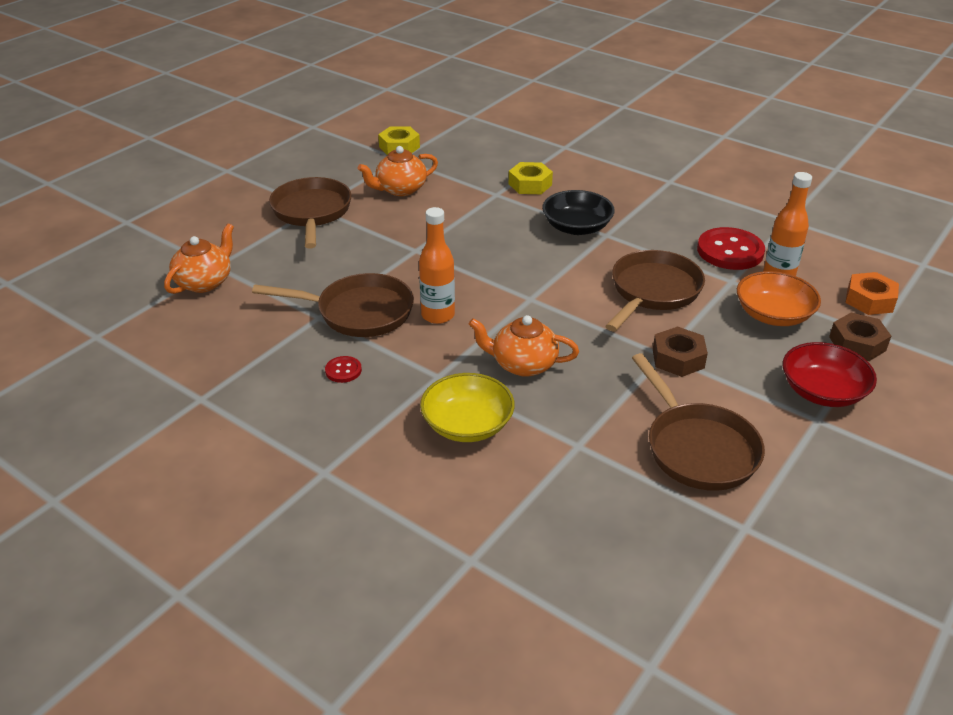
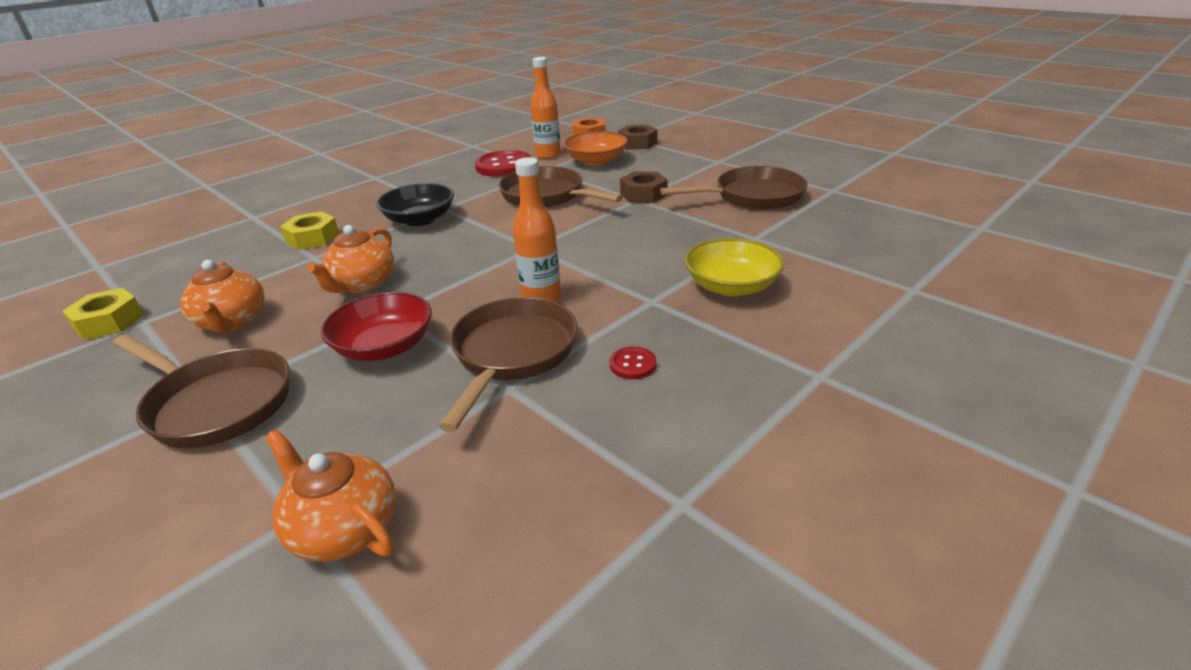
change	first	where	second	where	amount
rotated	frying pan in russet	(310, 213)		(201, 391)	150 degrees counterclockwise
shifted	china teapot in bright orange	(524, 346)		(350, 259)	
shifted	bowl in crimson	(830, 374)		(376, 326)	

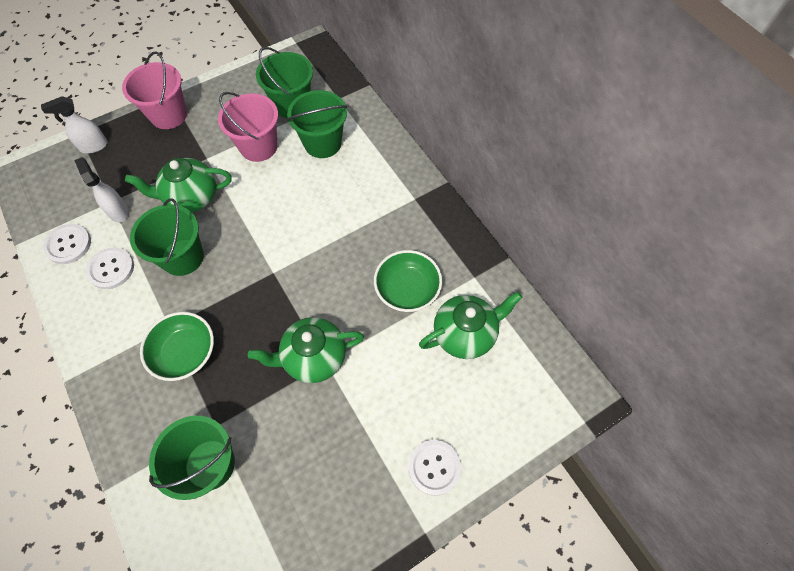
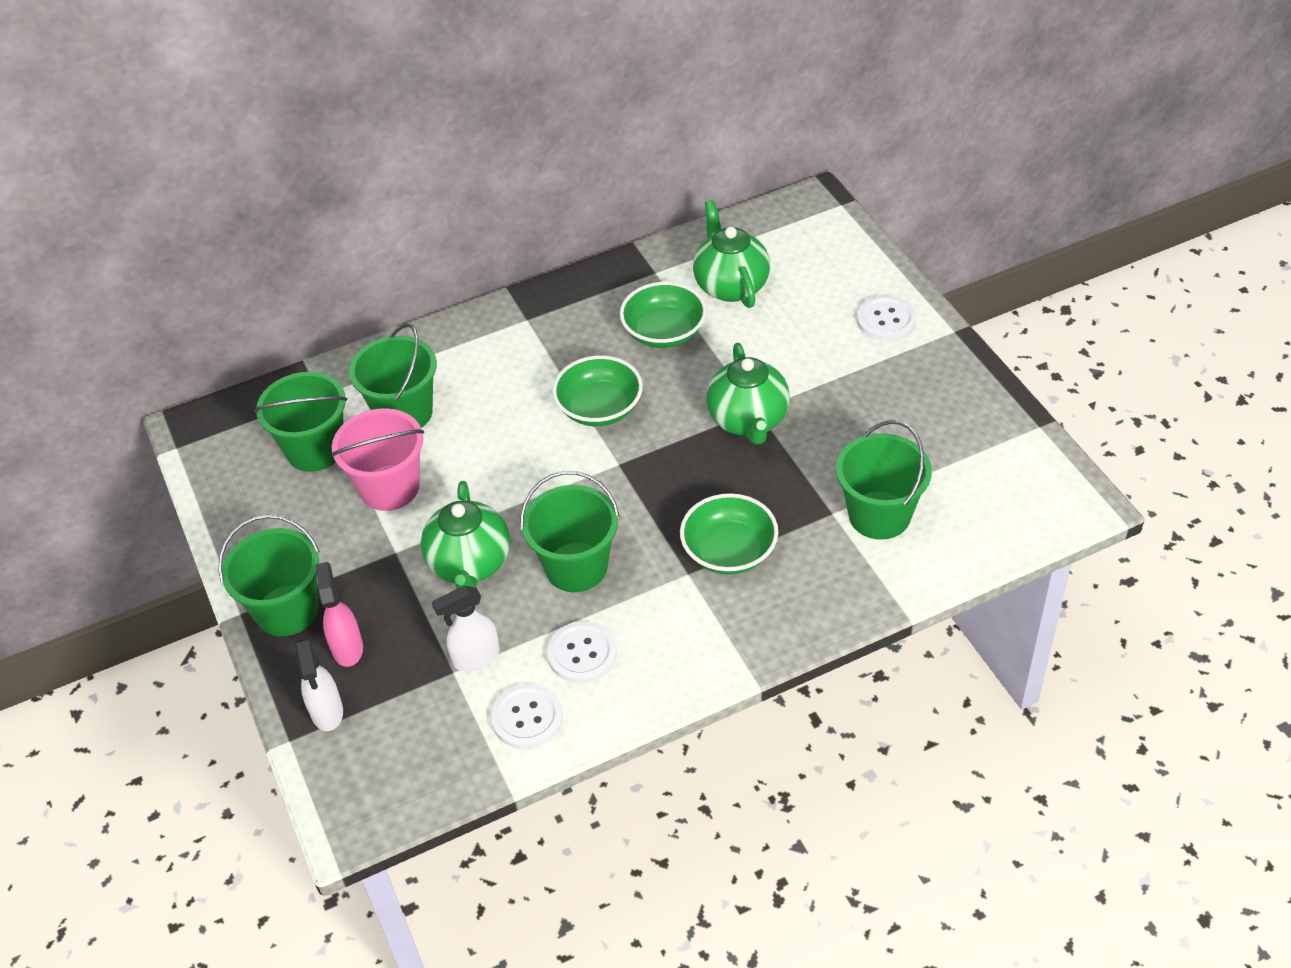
change	first	where	second	where	amount
repainted	pail in pink	(154, 90)	pail in green	(269, 576)	
new			bowl in green	(597, 390)	
new			sprayer in pink	(339, 614)	

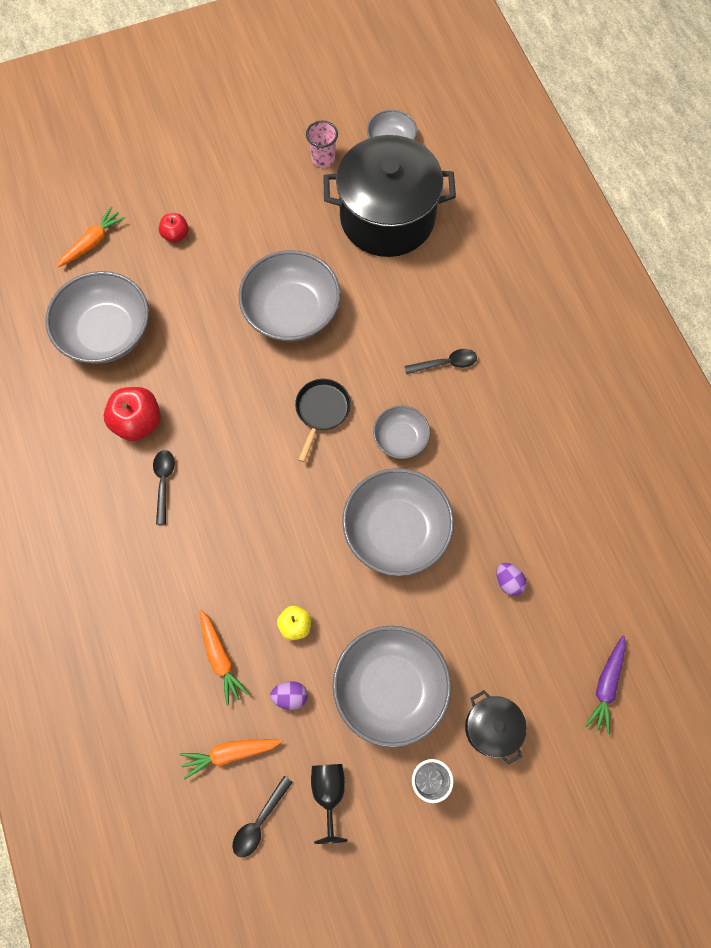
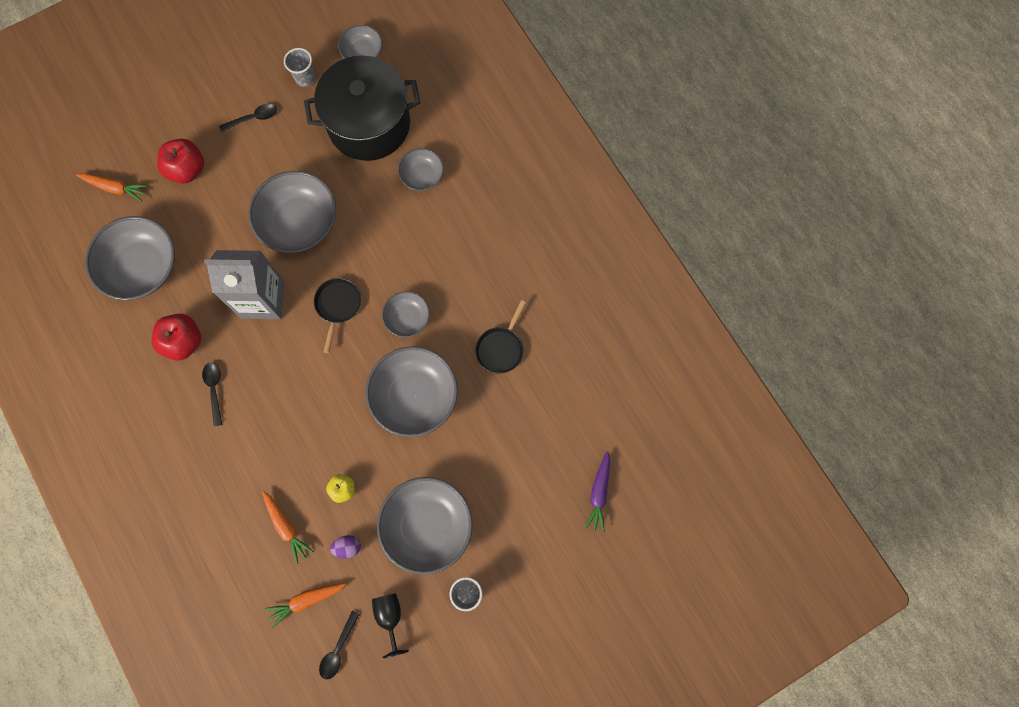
change	first	where	second	where	amount
repainted	tumbler in pink	(322, 144)	tumbler in grey	(300, 67)	
rotated	root vegetable in bright orange	(91, 237)		(112, 187)	75 degrees clockwise
scaled	apple in crimson	(174, 228)		(180, 161)	x1.72
shifted	tablespoon in ebony	(440, 361)		(248, 118)	
gone	egg shape in royal purple	(511, 579)			
gone	pot in ebony	(496, 727)			
new			bowl in grey	(421, 169)	
new			carton in grey	(244, 284)	
new			frying pan in ebony	(501, 337)	

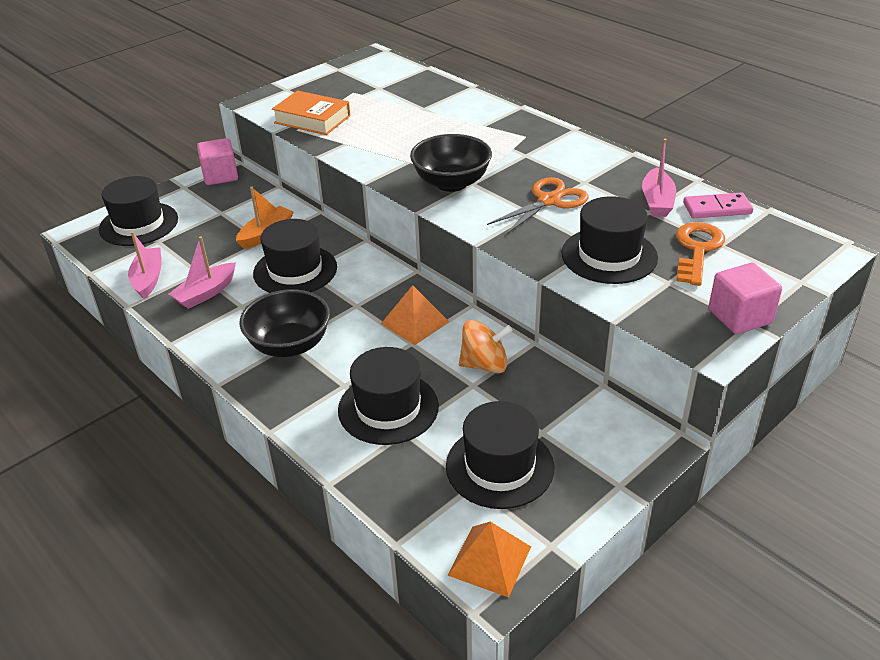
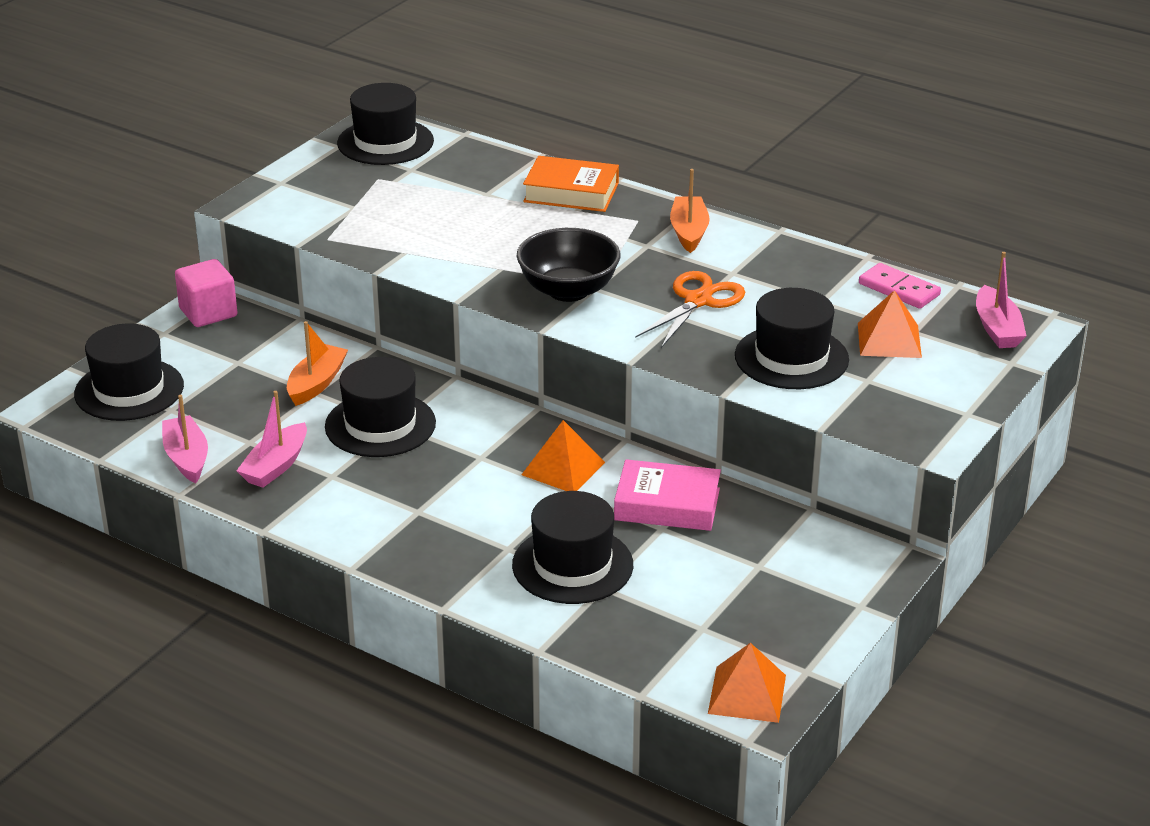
change	first	where	second	where	amount
shifted	hardback in bright orange	(311, 112)		(571, 184)	
shifted	toy boat in pink	(659, 178)		(1001, 300)	
rotated	domino piece in pink	(718, 205)		(900, 286)	60 degrees clockwise
swapped	latchkey in bright orange	(700, 254)	pyramid in bright orange	(890, 324)	
gone	solid cube in pink	(745, 298)			
gone	bowl in ebony	(285, 323)			
swapped	toy top in bright orange	(485, 346)	hardback in pink	(667, 495)	
shifted	hat in ebony	(500, 455)		(385, 124)	
new			toy boat in bright orange	(690, 211)	

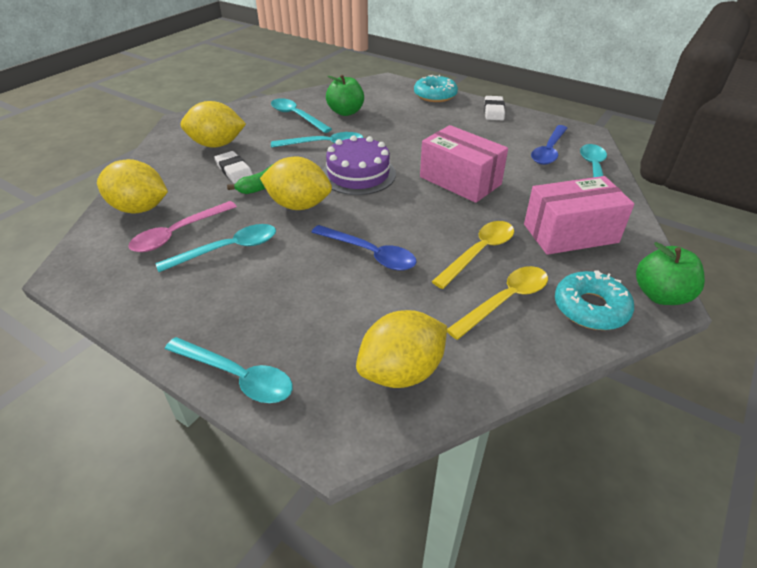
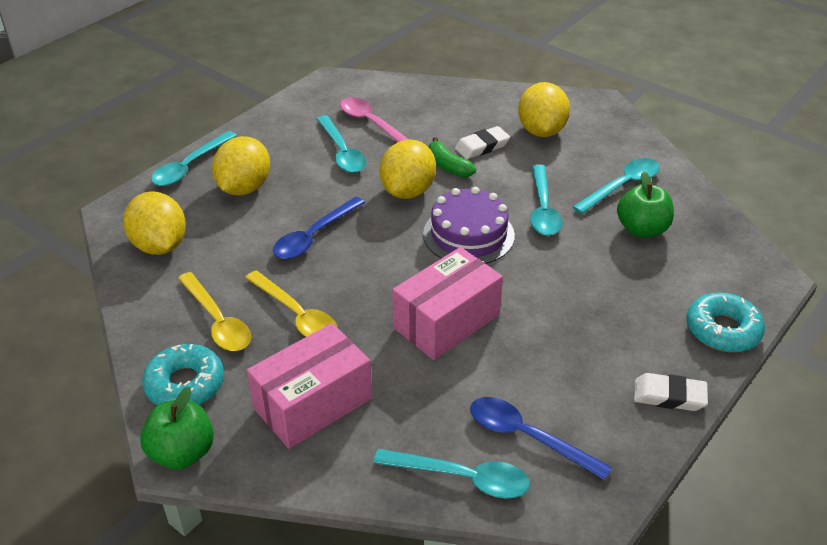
change	first	where	second	where	amount
shifted	toy lemon in golden	(132, 186)		(241, 165)	
rotated	parcel in pink	(579, 215)		(309, 386)	60 degrees clockwise

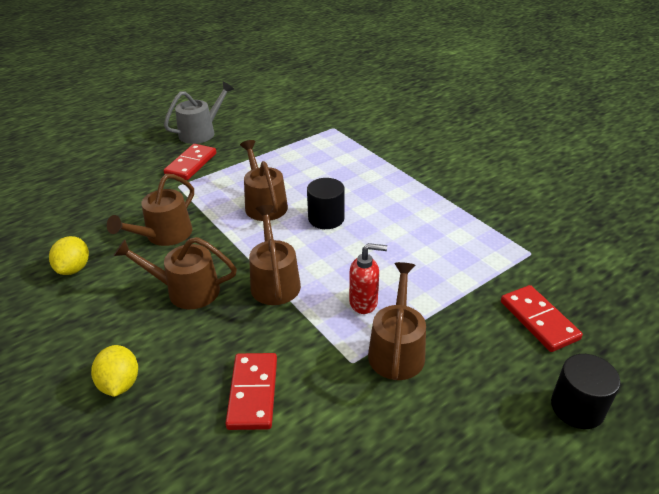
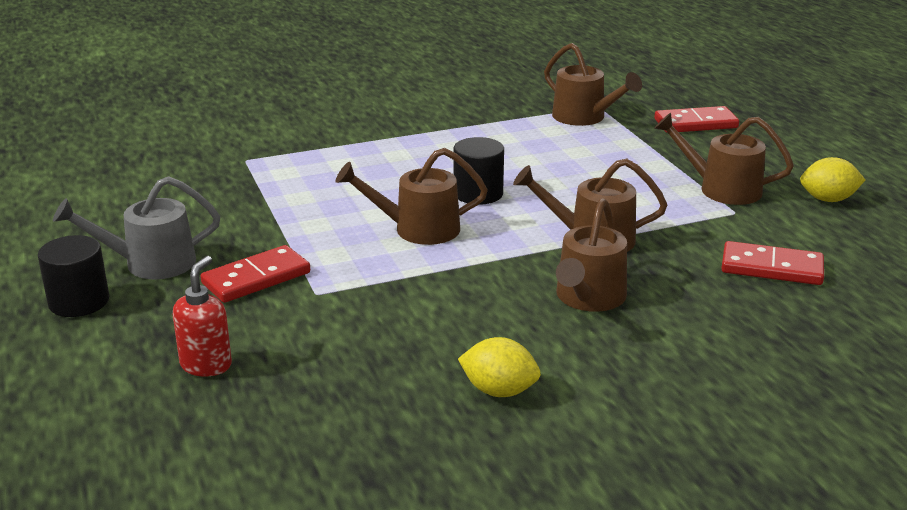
change	first	where	second	where	amount
rotated	watering pot in grey	(199, 112)		(136, 227)	75 degrees counterclockwise
rotated	domino piece in crimson	(190, 162)		(255, 274)	75 degrees counterclockwise
shifted	watering pot in russet	(150, 210)		(593, 84)	
shifted	soap pump in crimson	(368, 278)		(202, 316)	
shifted	toy lemon in golden	(114, 371)		(832, 179)	
shifted	solid cylinder in ebony	(585, 391)		(73, 276)	

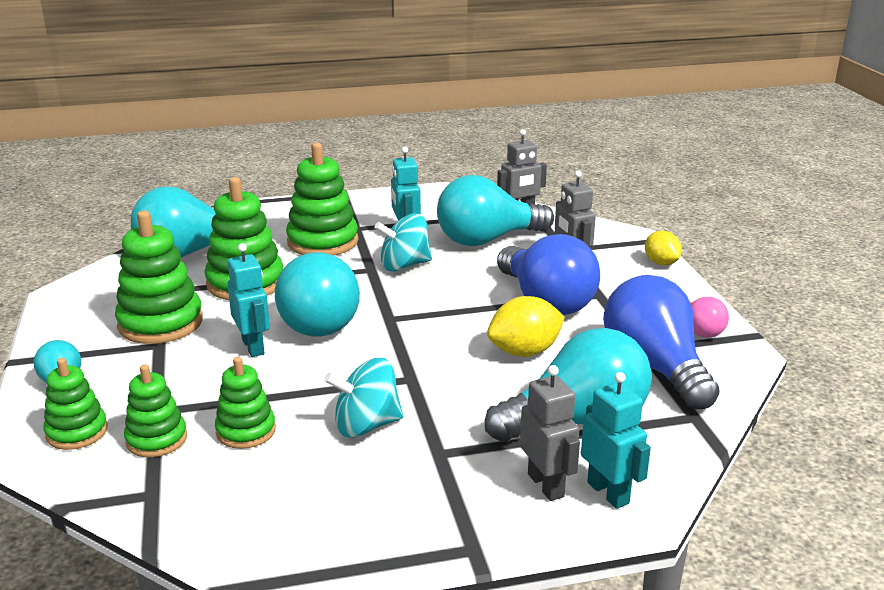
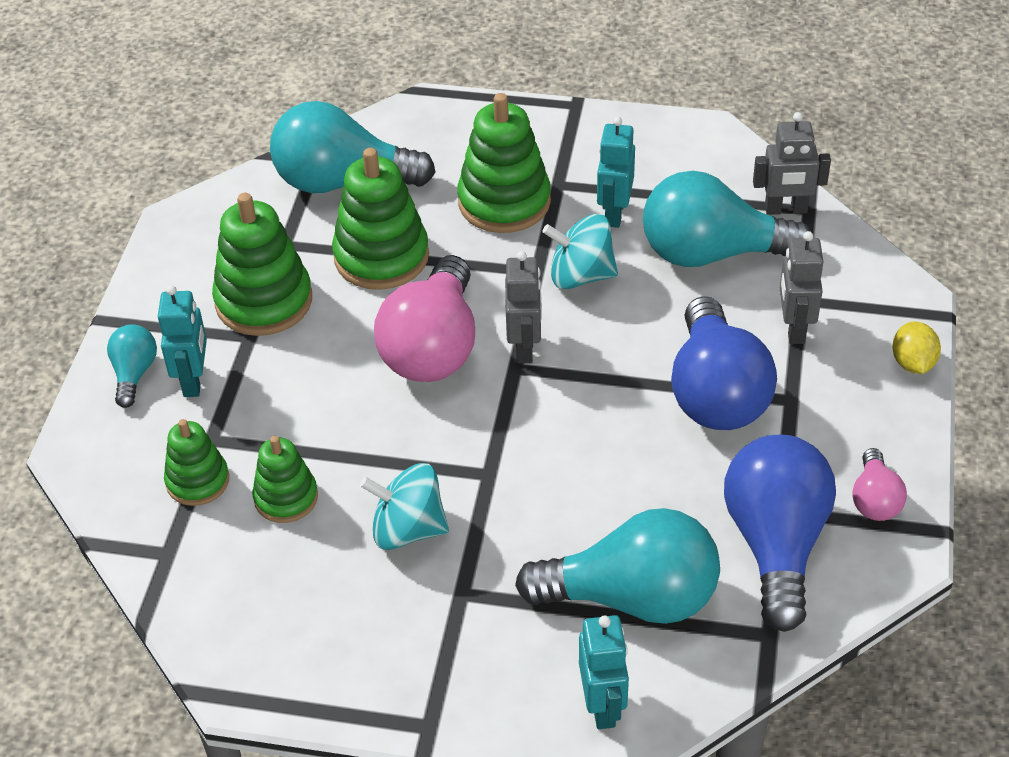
change	first	where	second	where	amount
shifted	toy robot in turquoise	(248, 300)		(182, 341)	
repainted	light bulb in turquoise	(317, 294)	light bulb in pink	(424, 318)	
gone	toy lemon in golden	(526, 326)			
gone	stacking toy in green	(75, 404)			
shifted	toy robot in grey	(550, 433)		(523, 307)	

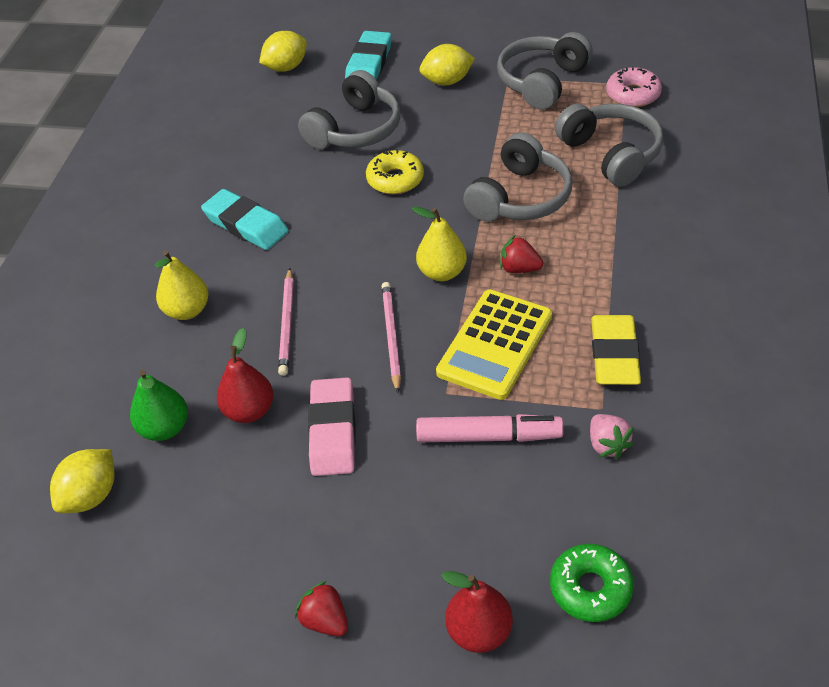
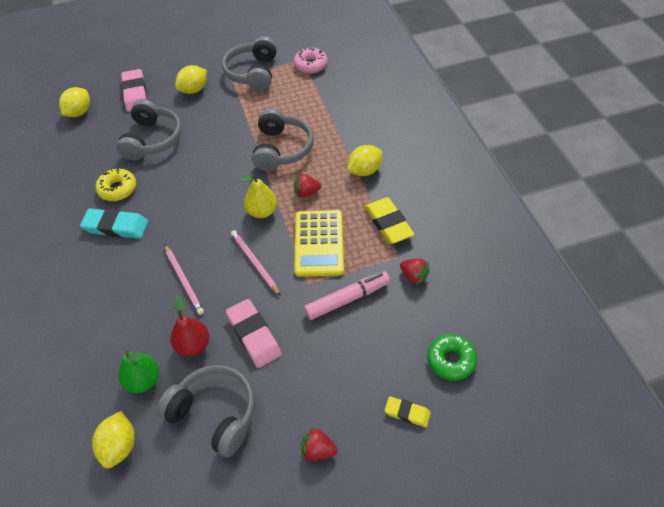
change	first	where	second	where	amount
repainted	pencil eraser in turquoise	(368, 55)	pencil eraser in pink	(134, 90)	
shifted	headset in grey	(609, 145)		(206, 411)	
shifted	doughnut in golden	(395, 172)		(115, 184)	
gone	pear fruit in golden	(181, 285)			
repainted	berry in pink	(612, 436)	berry in crimson	(415, 272)	
swapped	pear fruit in crimson	(477, 612)	pencil eraser in golden	(408, 411)	
new			toy lemon in golden	(365, 160)	

